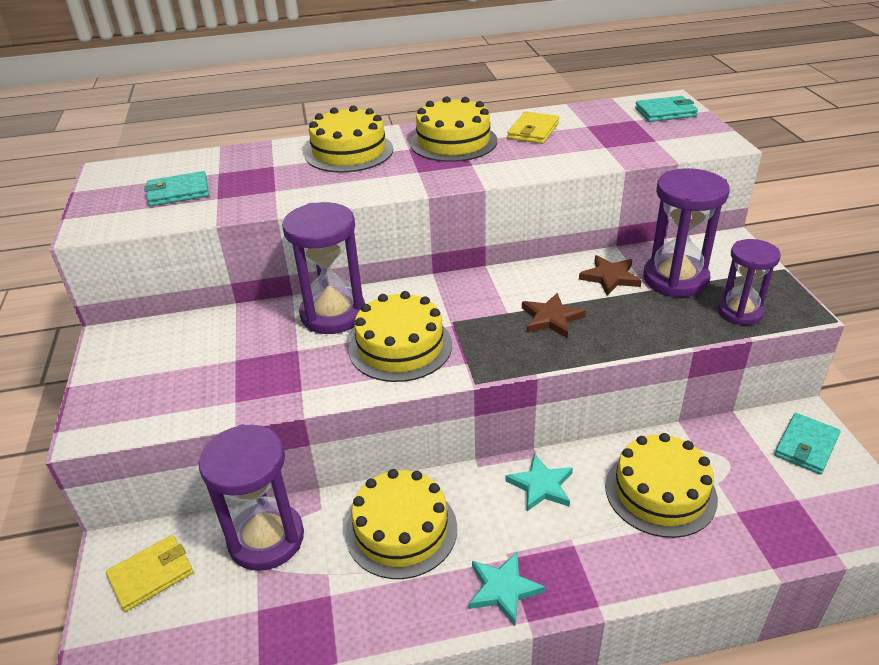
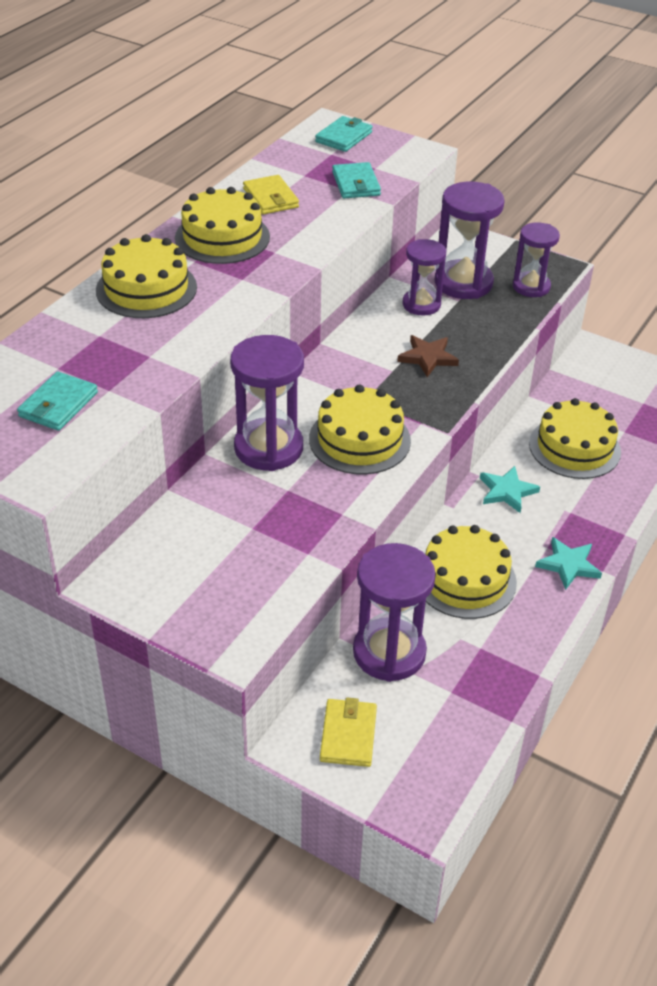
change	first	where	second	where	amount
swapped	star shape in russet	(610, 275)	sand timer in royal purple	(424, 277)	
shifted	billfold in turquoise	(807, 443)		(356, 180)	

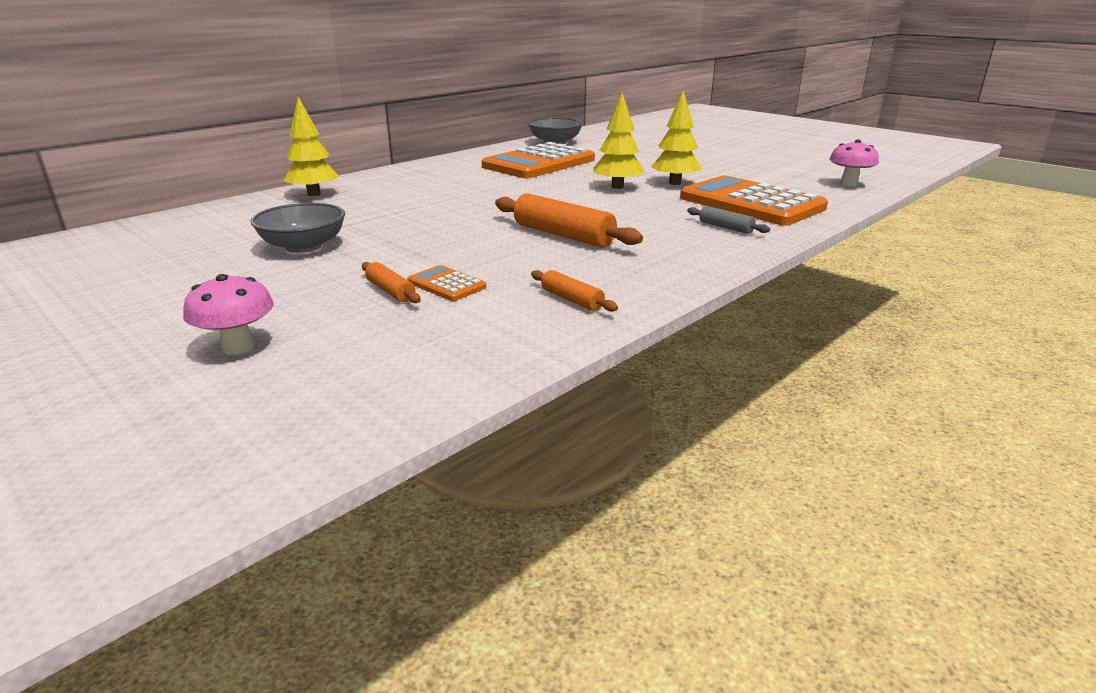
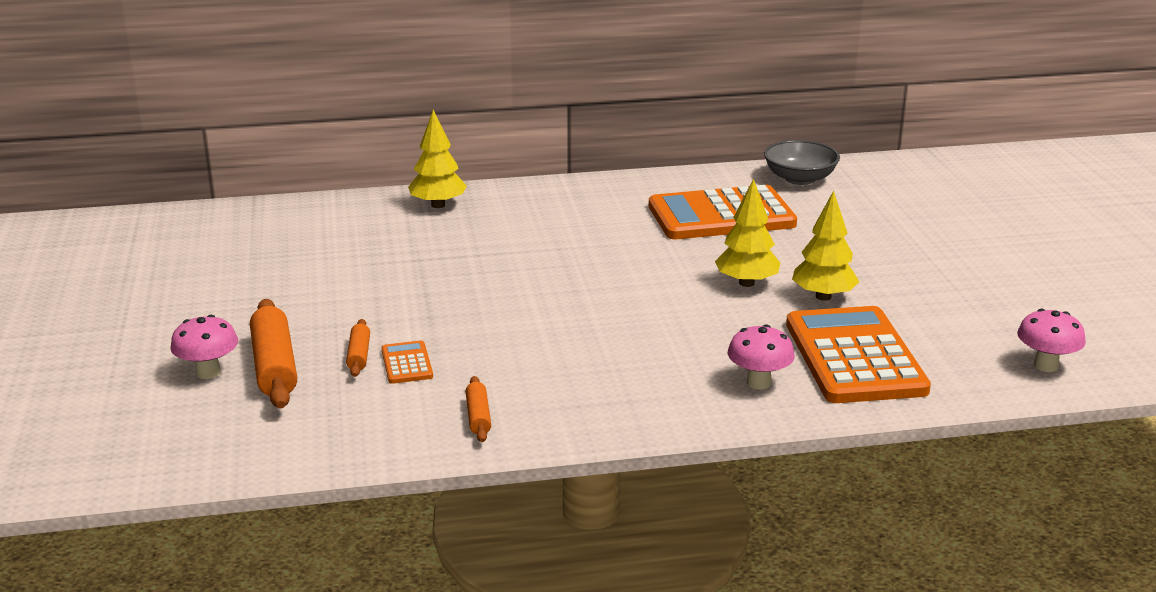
change	first	where	second	where	amount
shifted	dough roller in bright orange	(569, 220)		(273, 353)	
gone	bowl in grey	(298, 228)			
swapped	dough roller in grey	(728, 220)	fungus in pink	(761, 357)	

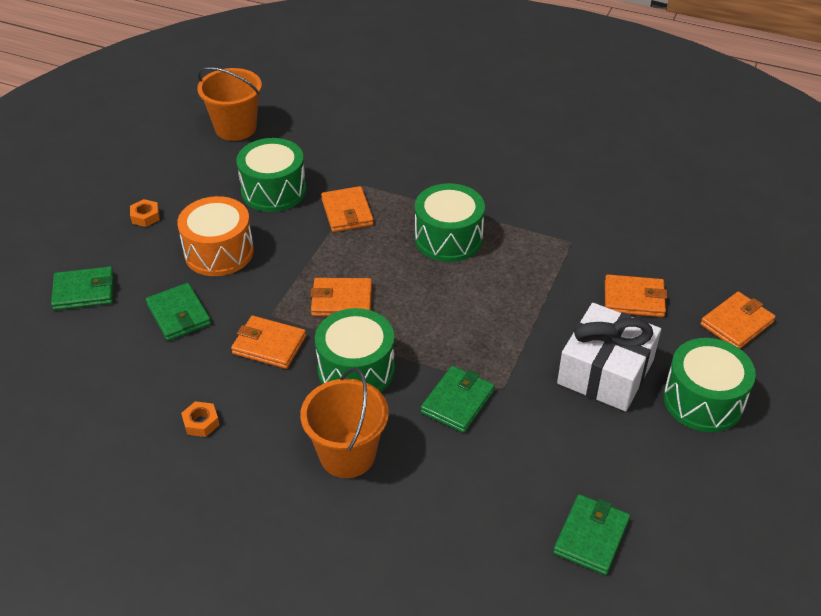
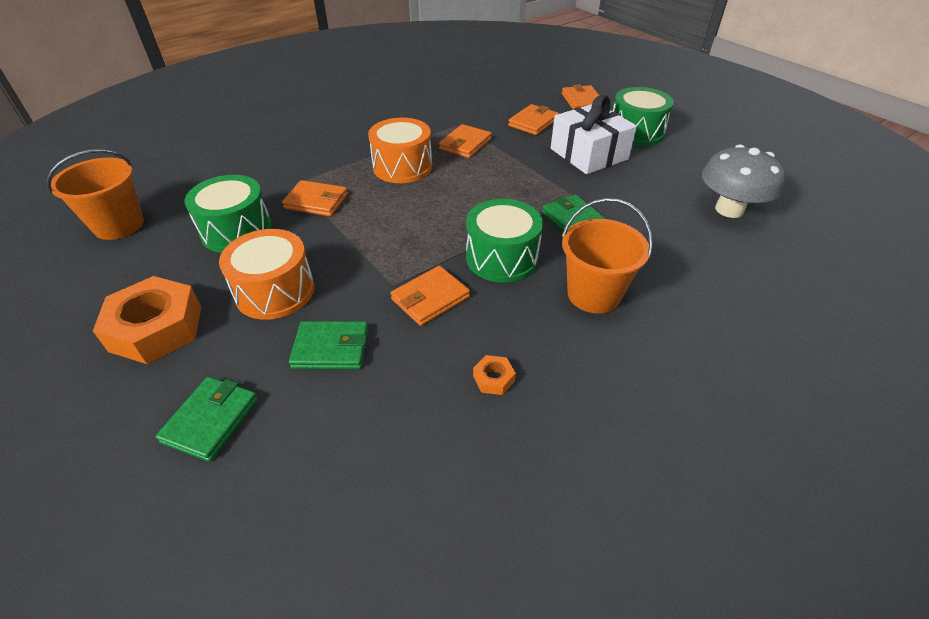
change	first	where	second	where	amount
repainted	snare drum in green	(450, 222)	snare drum in bright orange	(400, 150)	
scaled	nut in bright orange	(145, 213)		(147, 320)	x2.38
shifted	billfold in bright orange	(341, 297)		(465, 141)	
swapped	billfold in green	(591, 534)	fungus in grey	(744, 181)	

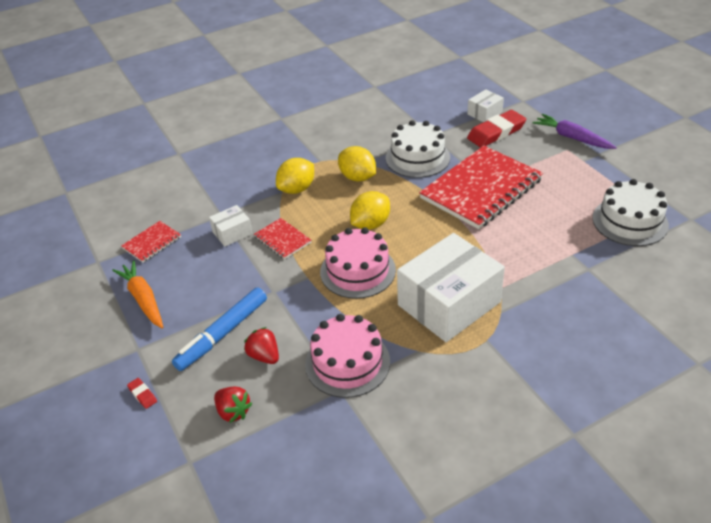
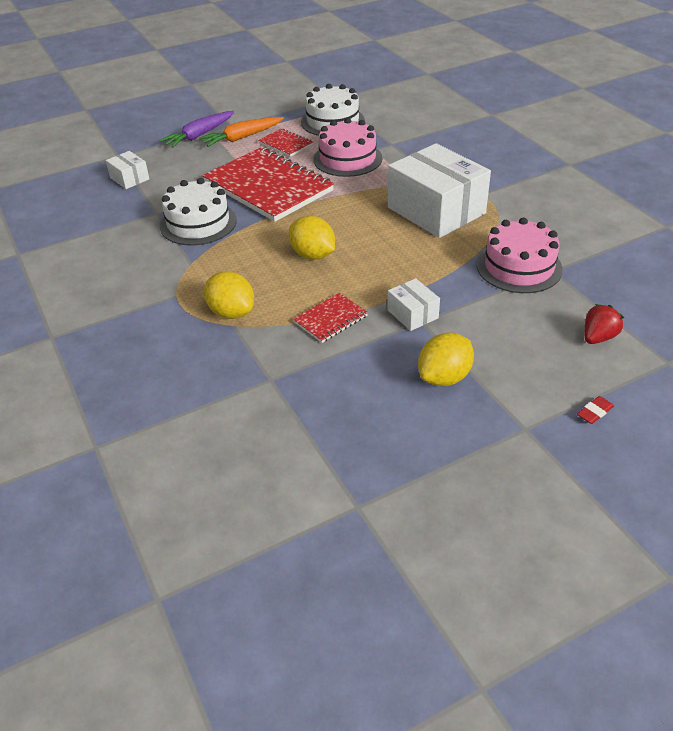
change	first	where	second	where	amount
gone	pencil eraser in crimson	(496, 129)			
shifted	toy lemon in golden	(357, 164)		(446, 359)	
shifted	parcel in white	(230, 226)		(413, 304)	
shifted	notebook in crimson	(151, 241)		(285, 142)	
shifted	gateau in pink	(358, 263)		(348, 147)	
shifted	root vegetable in bright orange	(137, 294)		(241, 132)	
gone	felt pen in cobalt	(219, 329)			
gone	berry in crimson	(261, 345)			

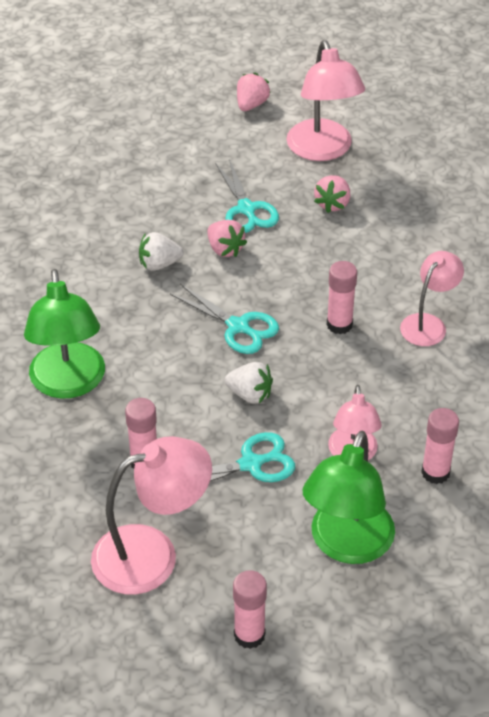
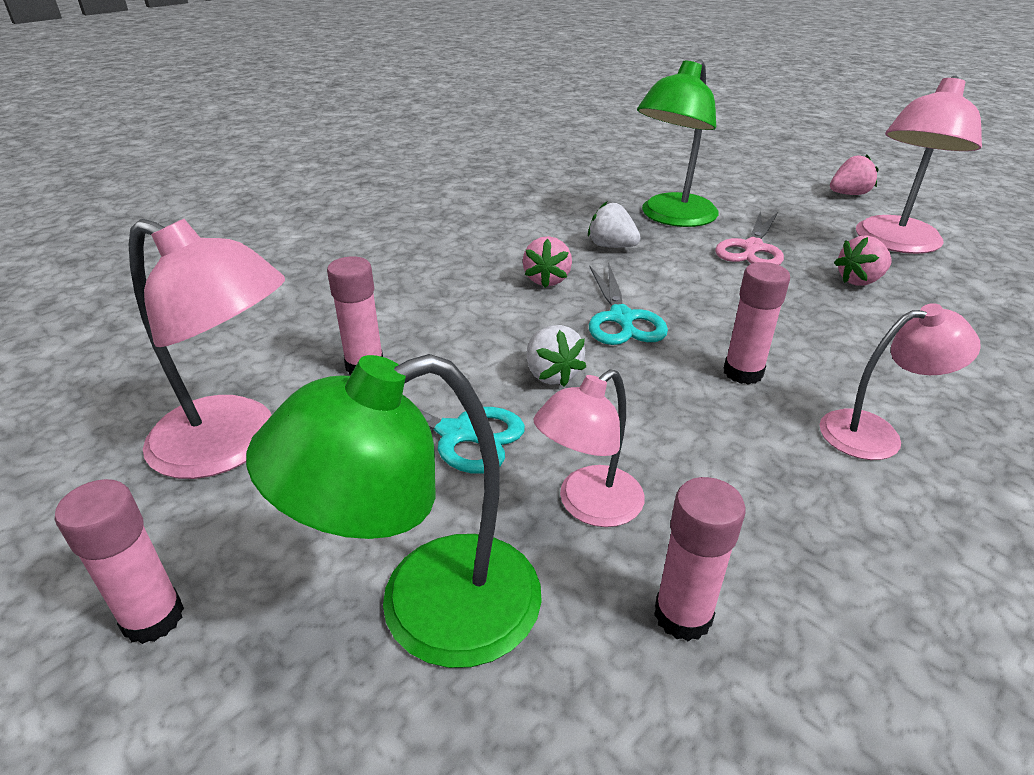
change	first	where	second	where	amount
repainted	scissors in turquoise	(247, 196)	scissors in pink	(749, 238)	
shifted	berry in pink	(227, 238)		(547, 262)	
shifted	desk lamp in green	(64, 333)		(678, 143)	

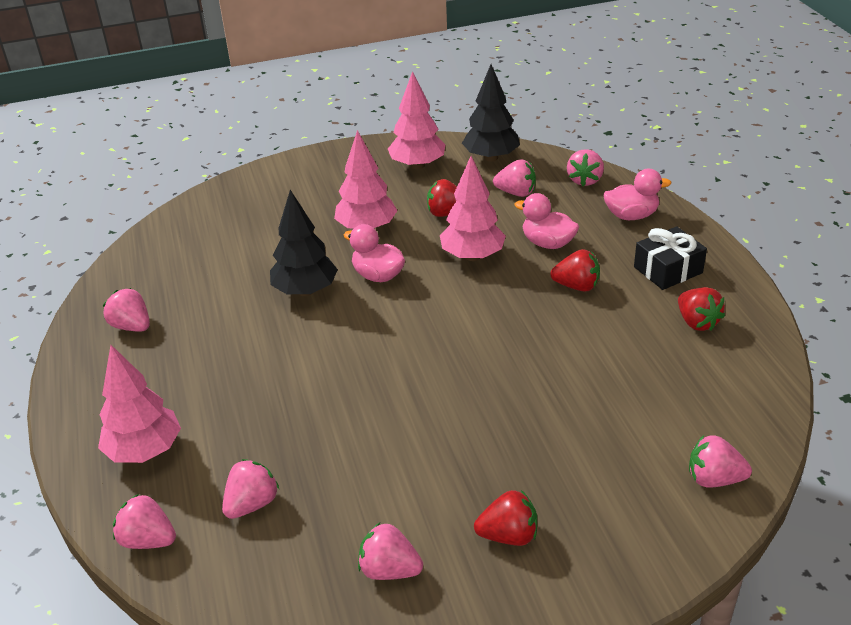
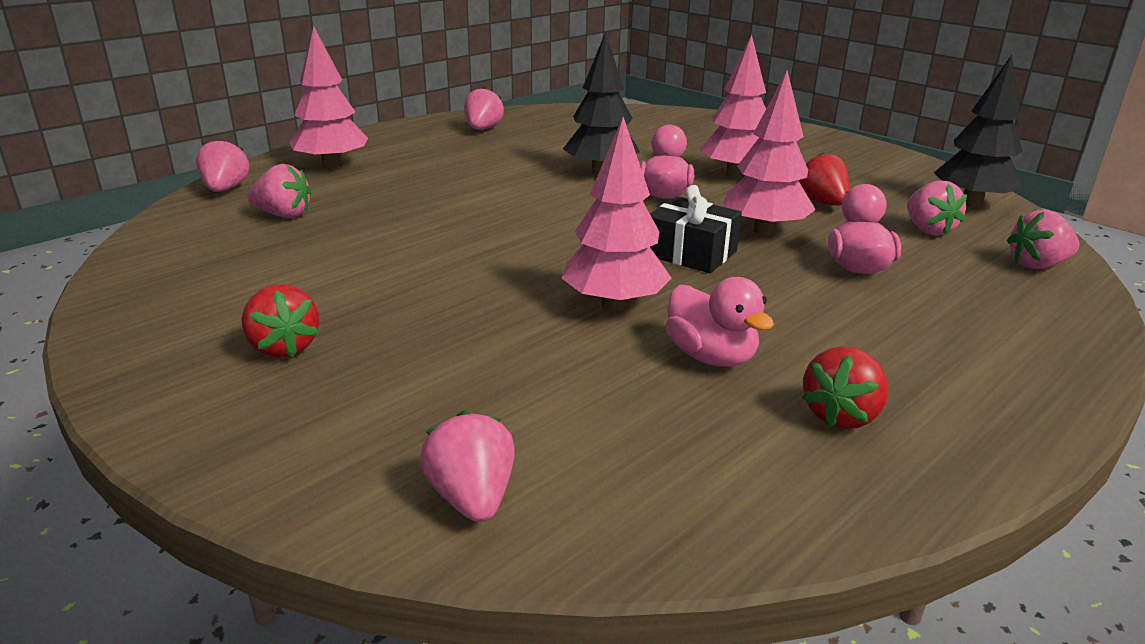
change	first	where	second	where	amount
shifted	fir tree in pink	(417, 120)		(617, 214)	
shifted	rubber duck in pink	(637, 194)		(719, 322)	
shifted	wrapped gift in ebony	(670, 258)		(696, 229)	
gone	berry in crimson	(575, 270)			
gone	berry in pink	(390, 551)			

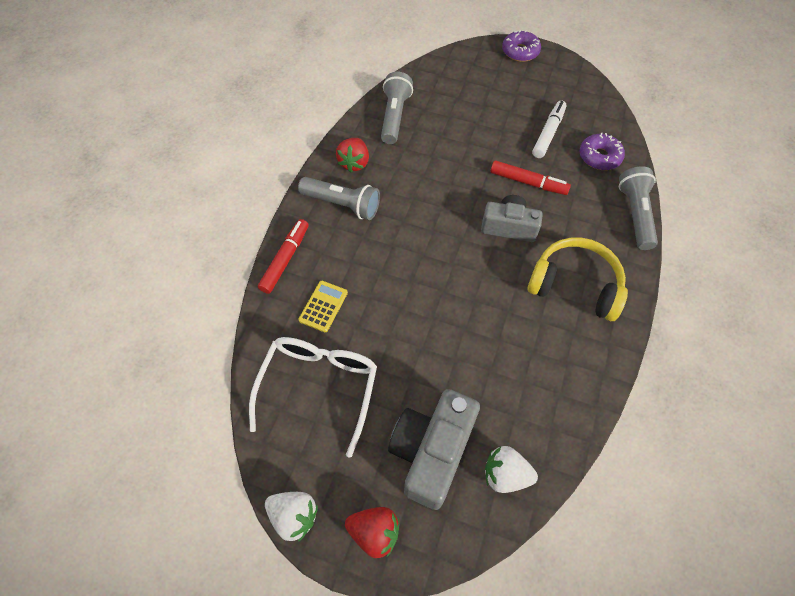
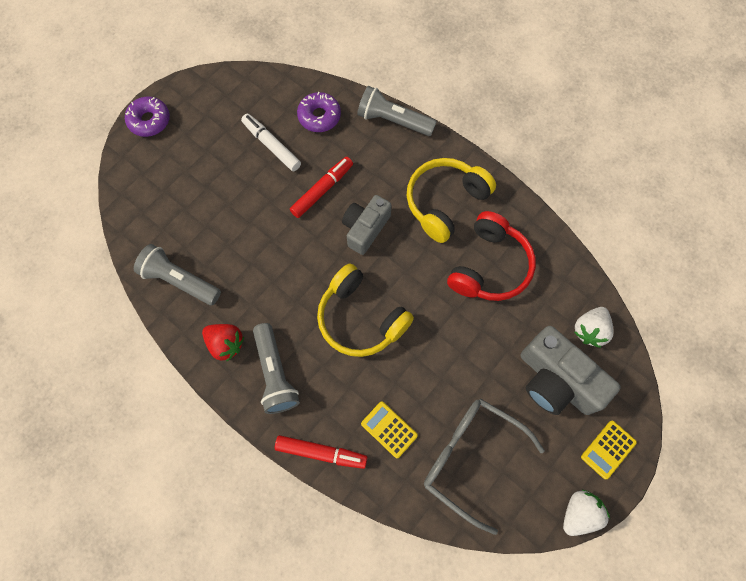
change	first	where	second	where	amount
rotated	flashlight in grey	(339, 198)		(276, 368)	120 degrees clockwise
rotated	felt pen in crimson	(283, 256)		(321, 452)	150 degrees clockwise
repainted	glasses in white	(313, 397)	glasses in grey	(484, 467)	
swapped	berry in crimson	(372, 532)	pocket calculator in golden	(609, 450)	
new			headset in crimson	(491, 256)	
new			headset in golden	(365, 310)	

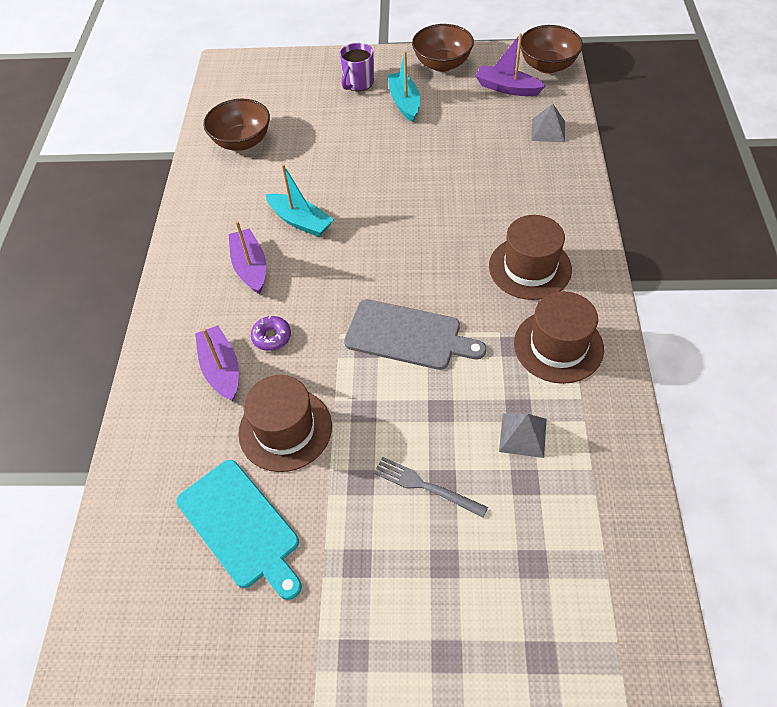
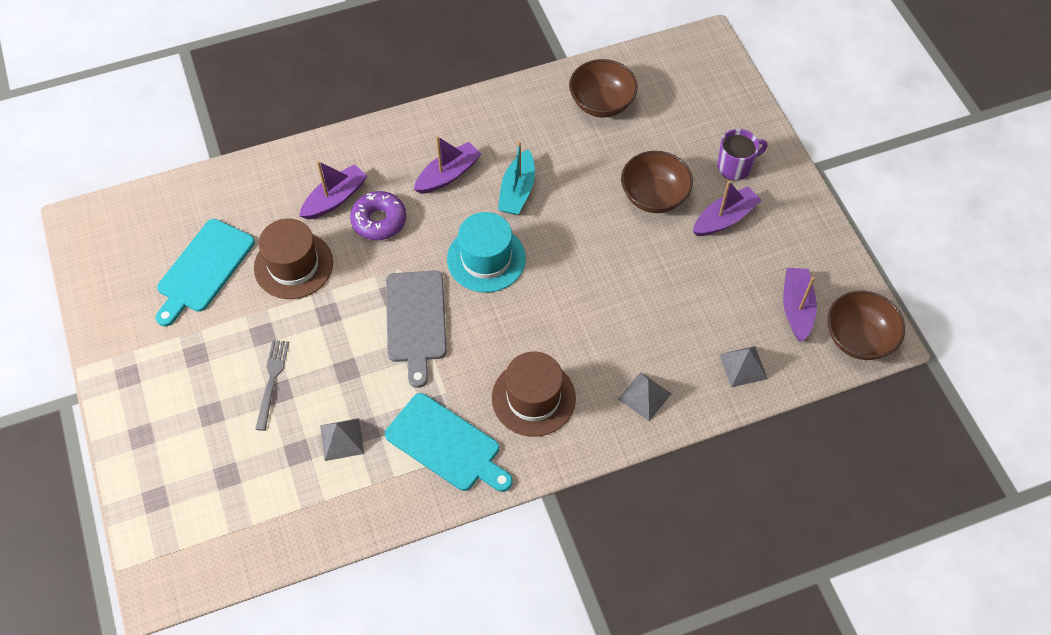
change	first	where	second	where	amount
shifted	bowl in russet	(443, 48)		(657, 182)	
rotated	tea mug in royal purple	(357, 67)		(742, 154)	150 degrees clockwise
repainted	toy boat in turquoise	(404, 86)	toy boat in royal purple	(727, 208)	
swapped	hat in russet	(559, 337)	cutting board in turquoise	(449, 442)	
scaled	doughnut in royal purple	(271, 333)		(378, 215)	x1.55
new			hat in turquoise	(486, 252)	
new			pyramid in grey	(645, 396)	

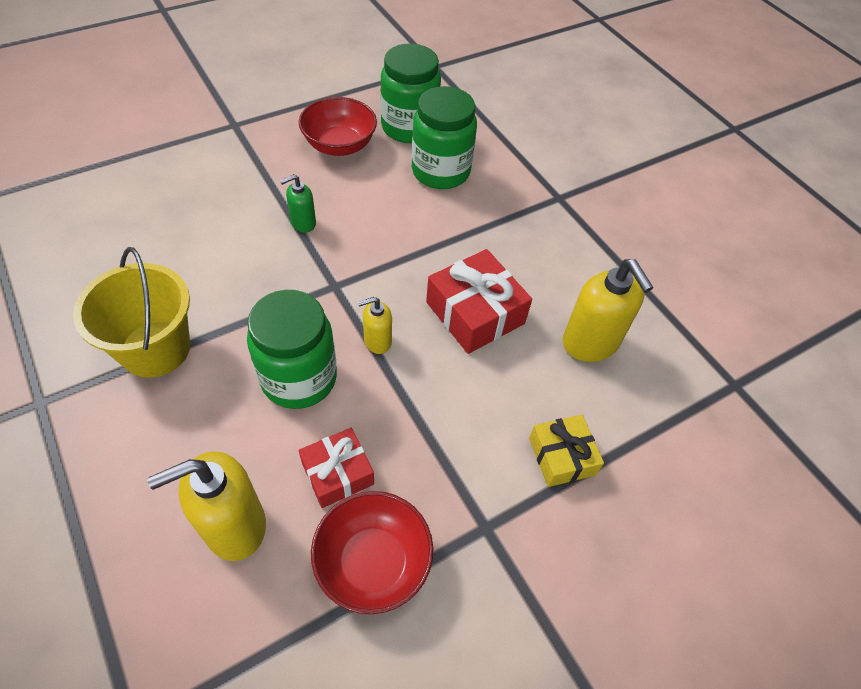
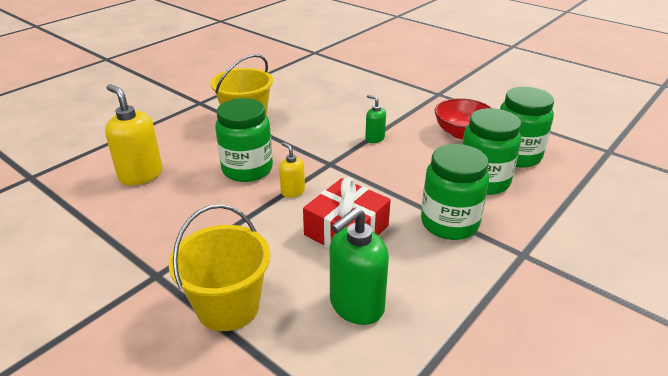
change	first	where	second	where	amount
repainted	soap pump in golden	(608, 310)	soap pump in green	(359, 266)	
swapped	wrapped gift in golden	(566, 450)	pail in golden	(220, 267)	
gone	wrapped gift in crimson	(336, 468)			
gone	bowl in crimson	(372, 552)			
new			jar in green	(455, 192)	

